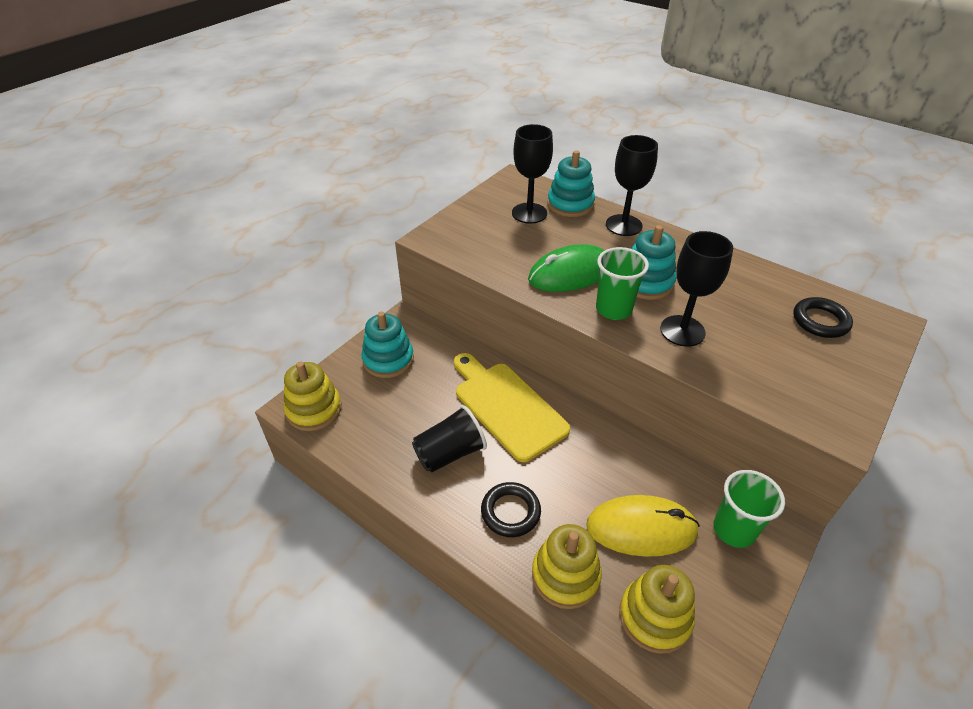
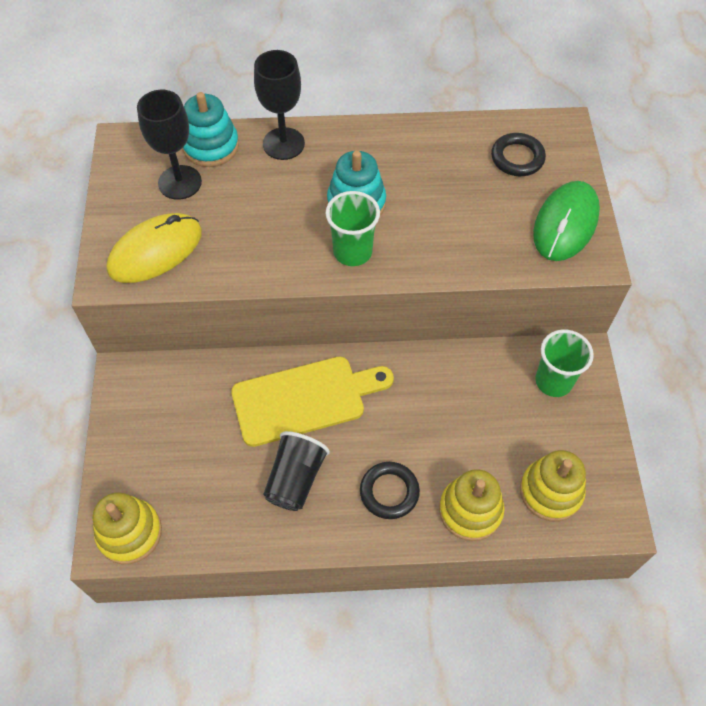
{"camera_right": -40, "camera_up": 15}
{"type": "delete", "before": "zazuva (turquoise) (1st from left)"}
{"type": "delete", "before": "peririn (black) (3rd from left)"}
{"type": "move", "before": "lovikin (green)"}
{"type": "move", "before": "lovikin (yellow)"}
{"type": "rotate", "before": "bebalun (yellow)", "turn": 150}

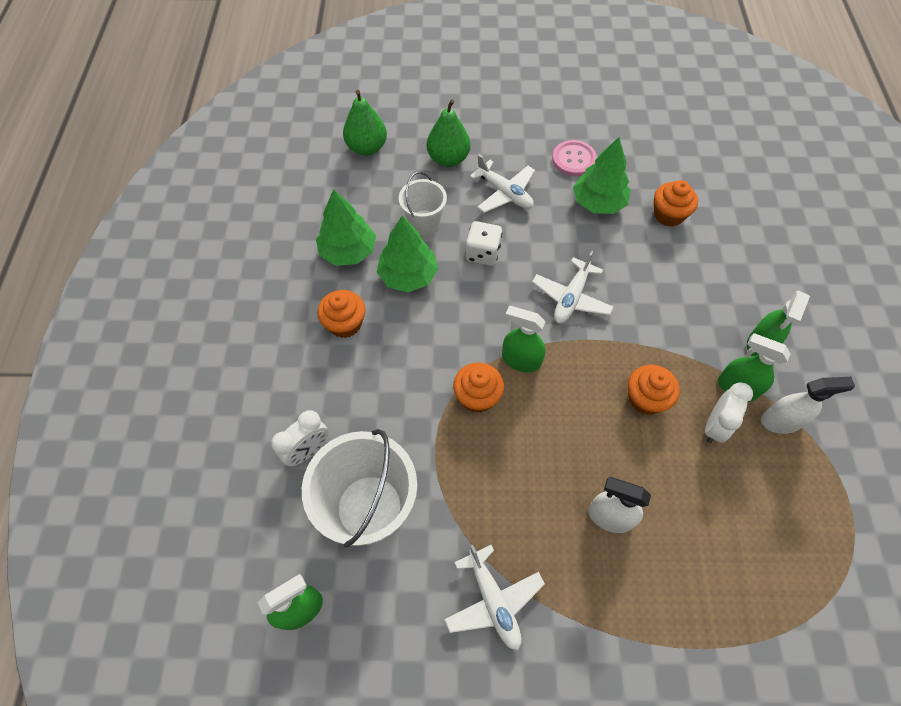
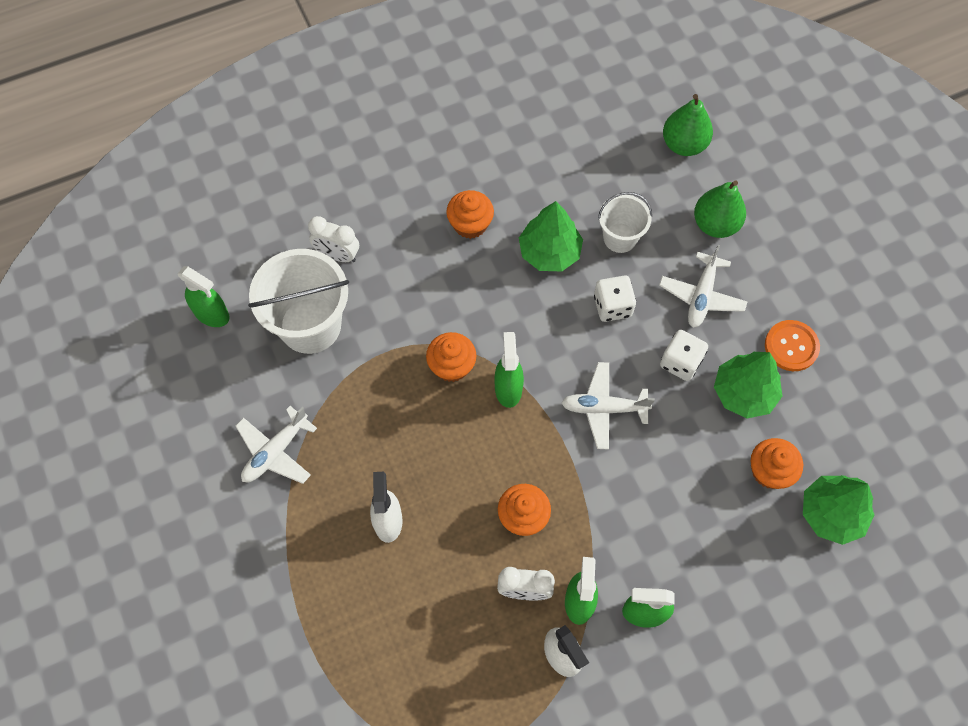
{"camera_right": 65, "camera_up": 5}
{"type": "insert", "after": "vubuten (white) (2nd from left)"}
{"type": "move", "before": "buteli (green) (1st from left in the first image)", "after": "buteli (green) (3rd from left)"}
{"type": "recolor", "before": "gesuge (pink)", "after": "gesuge (orange)"}

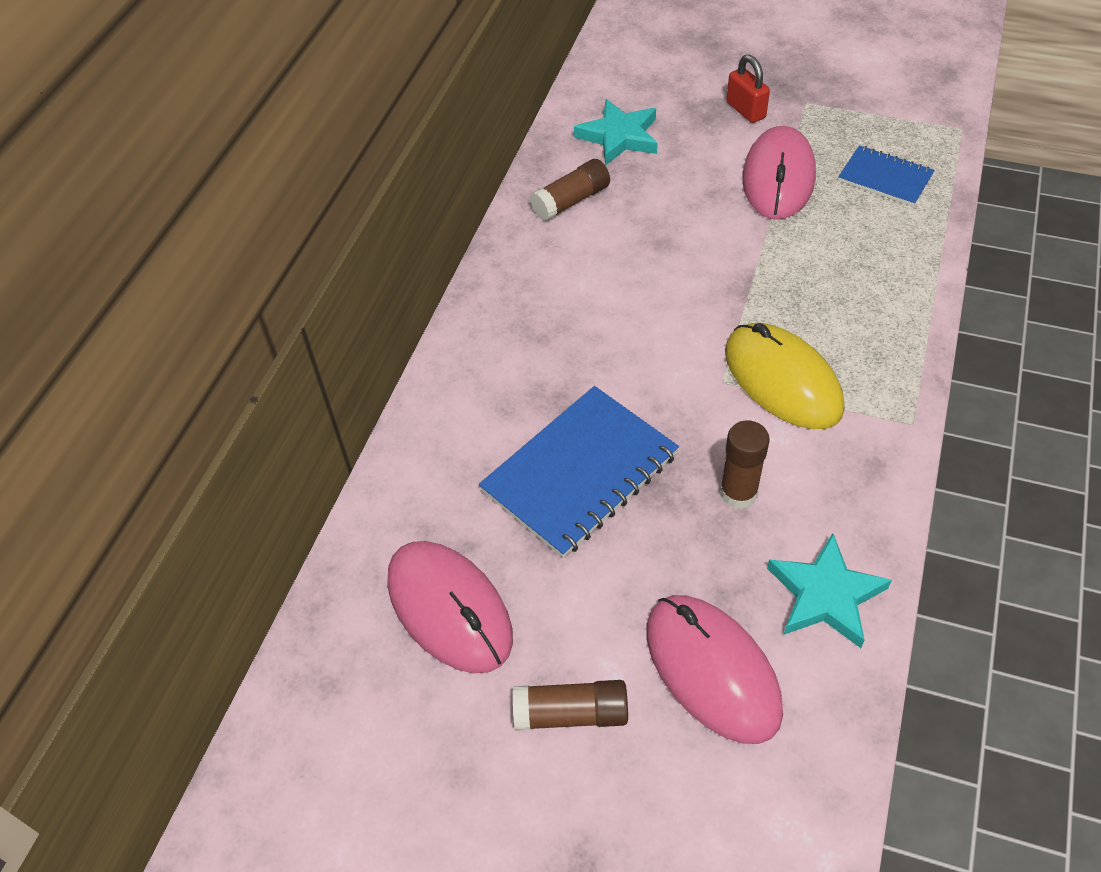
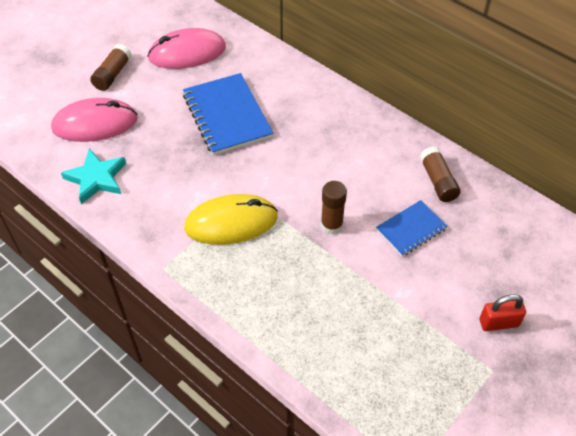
{"camera_right": 110, "camera_up": 0}
{"type": "delete", "before": "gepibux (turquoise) (1st from left)"}
{"type": "delete", "before": "lovikin (pink) (3rd from left)"}
{"type": "move", "before": "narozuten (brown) (3rd from left in the first image)", "after": "narozuten (brown) (2nd from left)"}
{"type": "move", "before": "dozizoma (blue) (2nd from left)"}

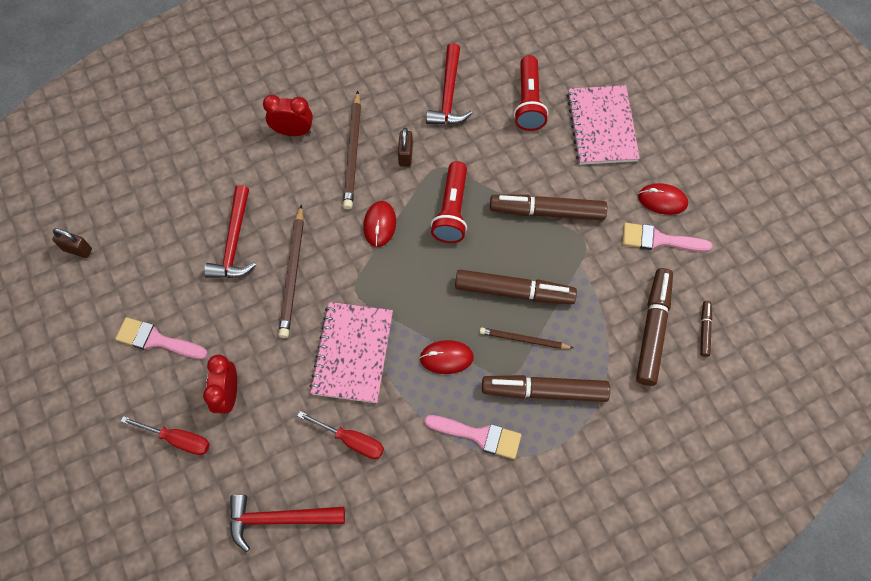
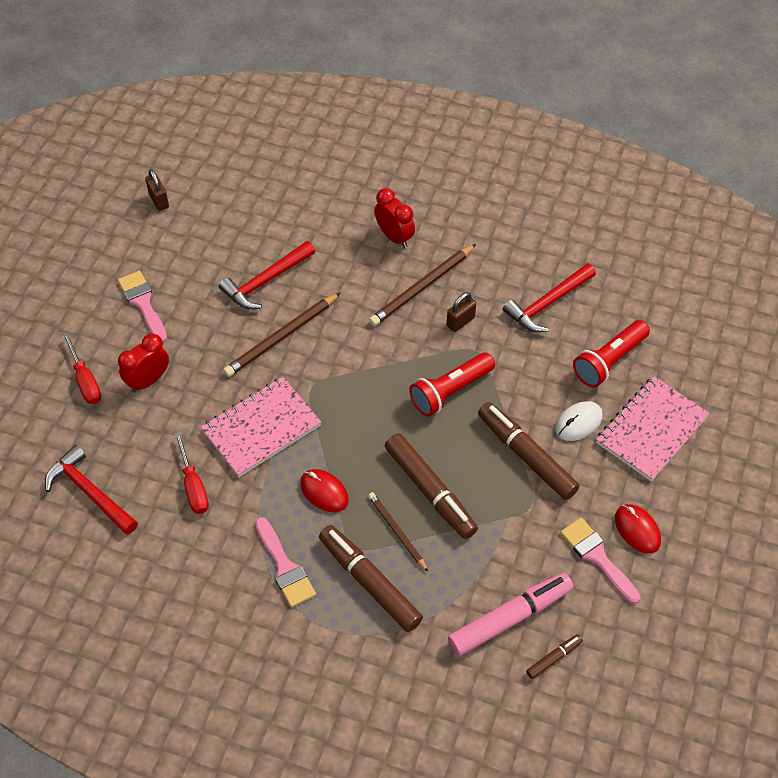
{"camera_right": 45, "camera_up": -10}
{"type": "delete", "before": "lovikin (red) (1st from left)"}
{"type": "insert", "after": "lovikin (white)"}
{"type": "recolor", "before": "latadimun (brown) (4th from left)", "after": "latadimun (pink)"}

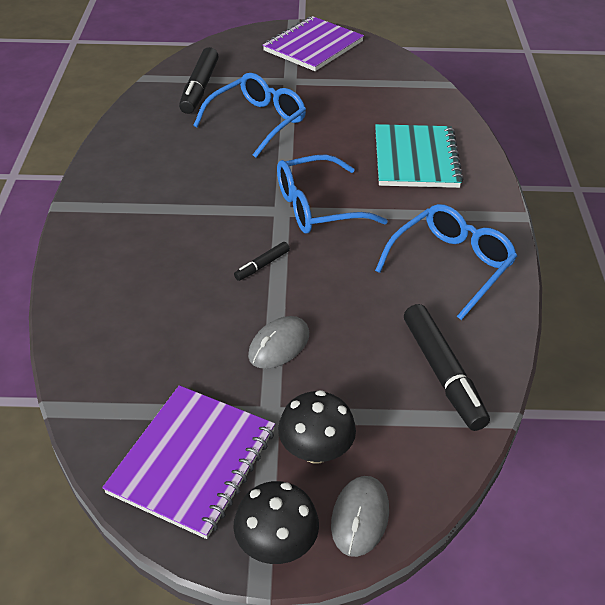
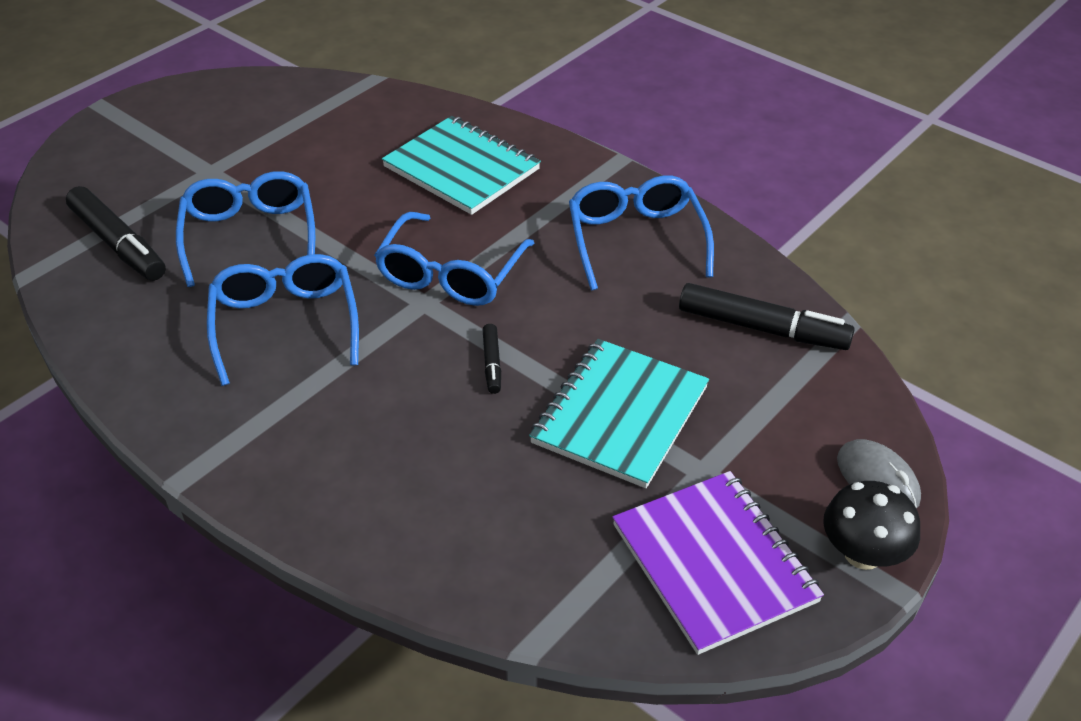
{"camera_right": -50, "camera_up": 0}
{"type": "delete", "before": "dozizoma (purple) (2nd from left)"}
{"type": "delete", "before": "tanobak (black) (2nd from left)"}
{"type": "insert", "after": "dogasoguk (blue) (2nd from left)"}
{"type": "replace", "before": "lovikin (grey) (1st from left)", "after": "dozizoma (turquoise) (2nd from left)"}

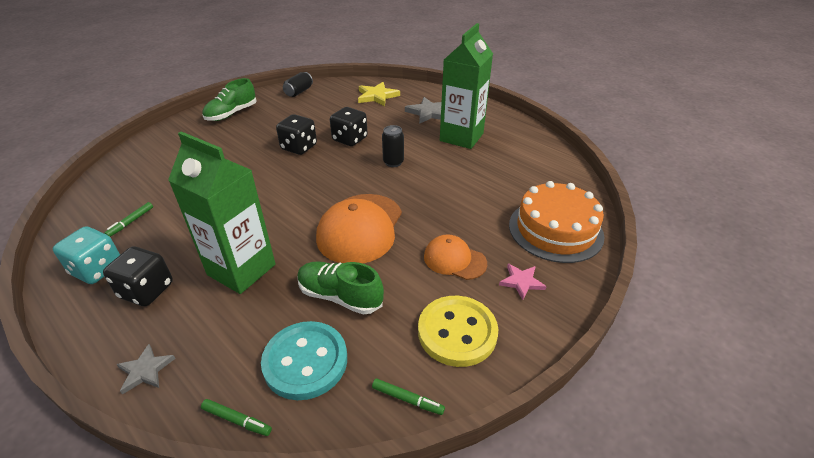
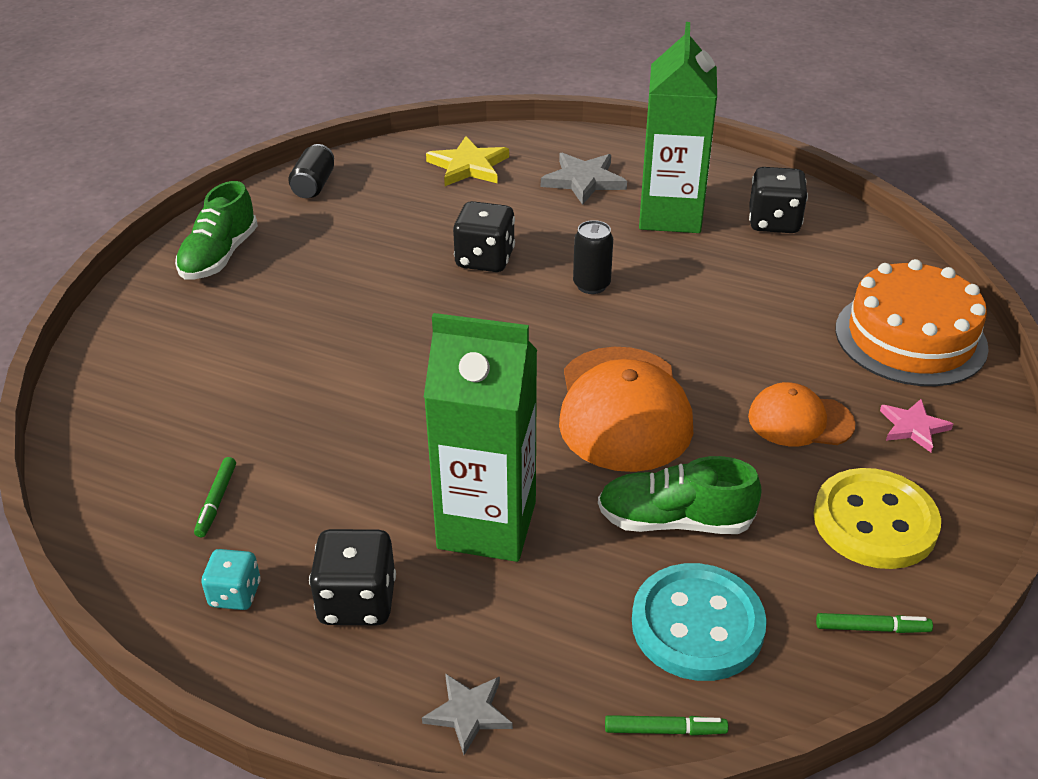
{"camera_right": -20, "camera_up": 0}
{"type": "move", "before": "vubuten (black) (2nd from left in the first image)", "after": "vubuten (black) (3rd from left)"}
{"type": "resize", "before": "vubuten (turquoise)", "scale": 0.62}

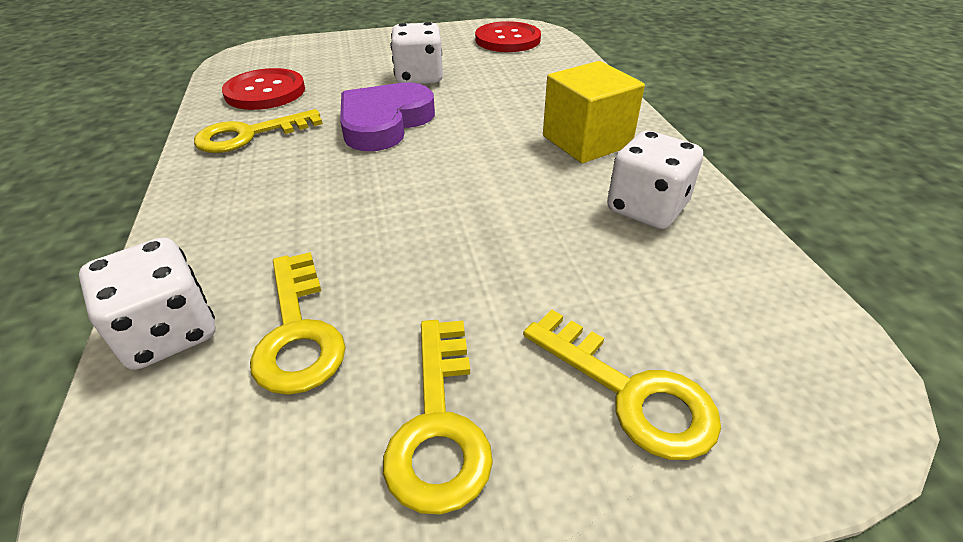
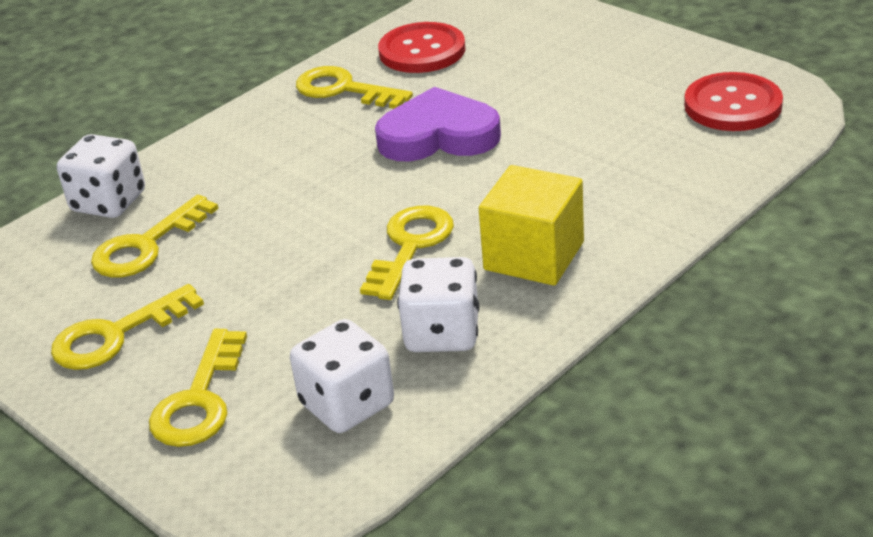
{"camera_right": 60, "camera_up": -5}
{"type": "insert", "after": "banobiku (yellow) (5th from left)"}
{"type": "move", "before": "vubuten (white) (2nd from left)"}

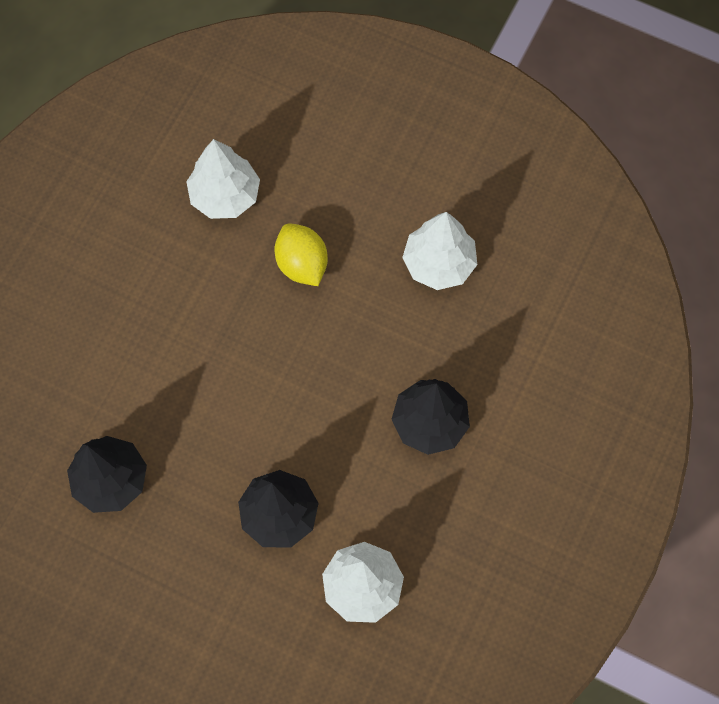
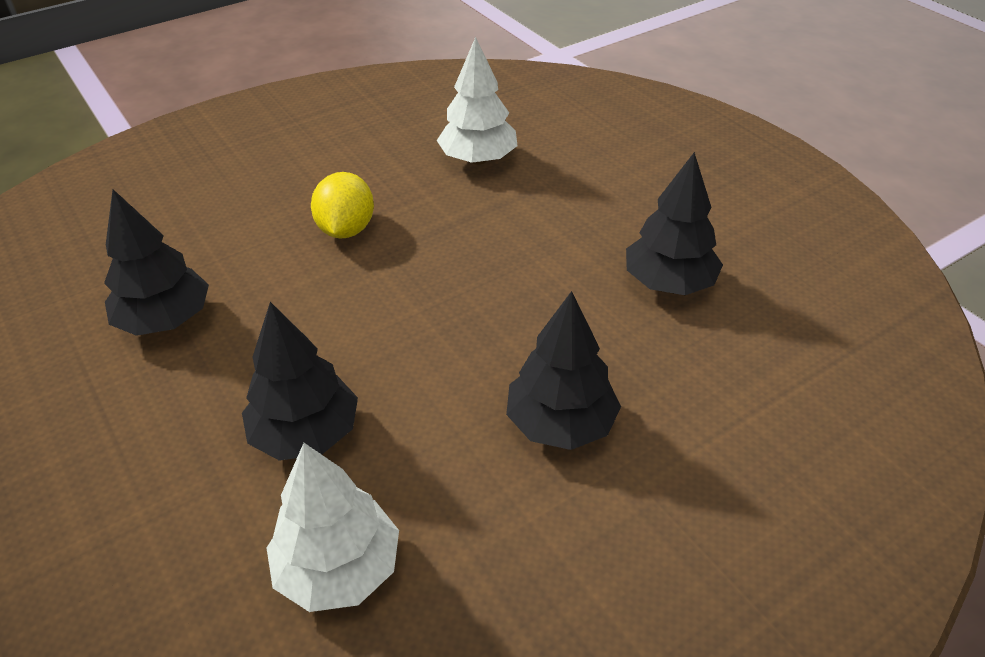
{"camera_right": 30, "camera_up": -25}
{"type": "move", "before": "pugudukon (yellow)"}
{"type": "recolor", "before": "buteli (white) (3rd from left)", "after": "buteli (black) (4th from left)"}

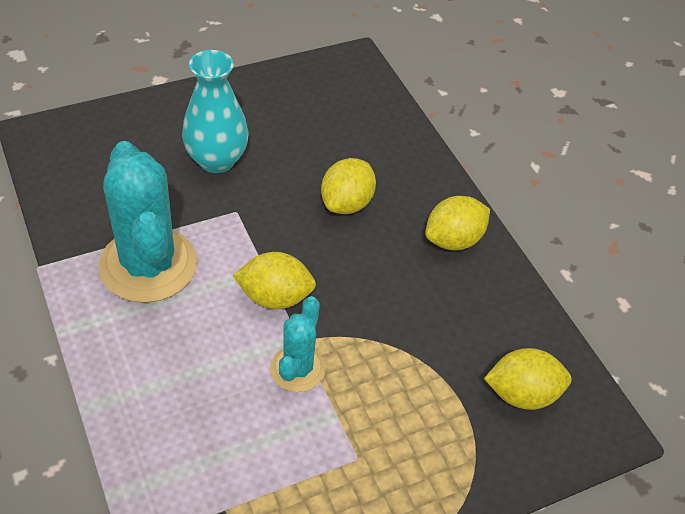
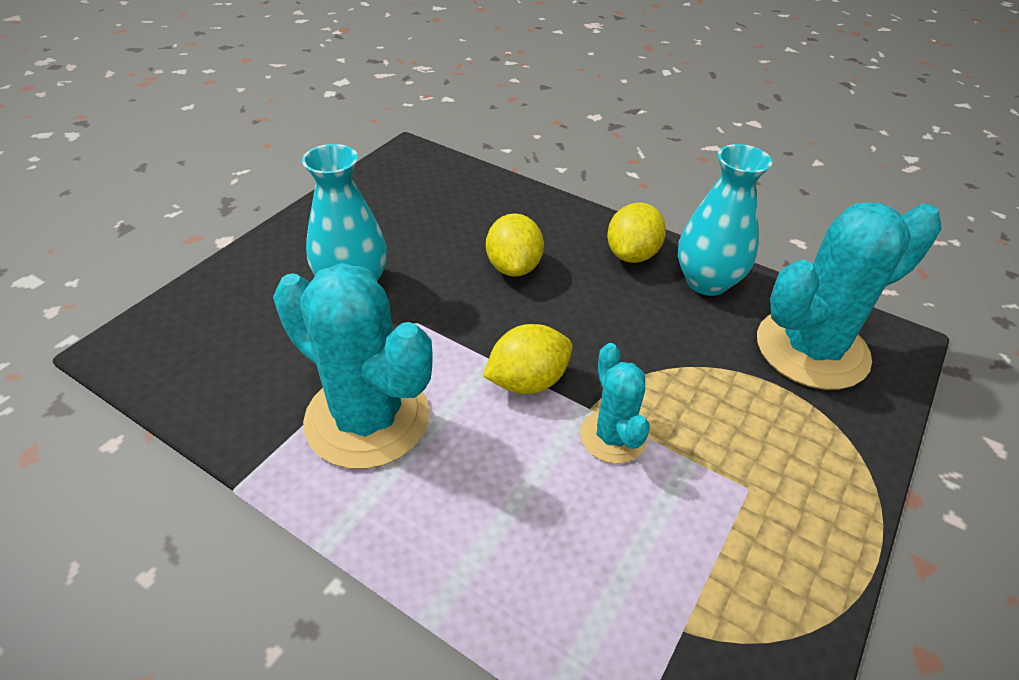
{"camera_right": -30, "camera_up": -5}
{"type": "insert", "after": "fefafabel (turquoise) (2nd from left)"}
{"type": "replace", "before": "pugudukon (yellow) (4th from left)", "after": "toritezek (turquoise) (3rd from left)"}

